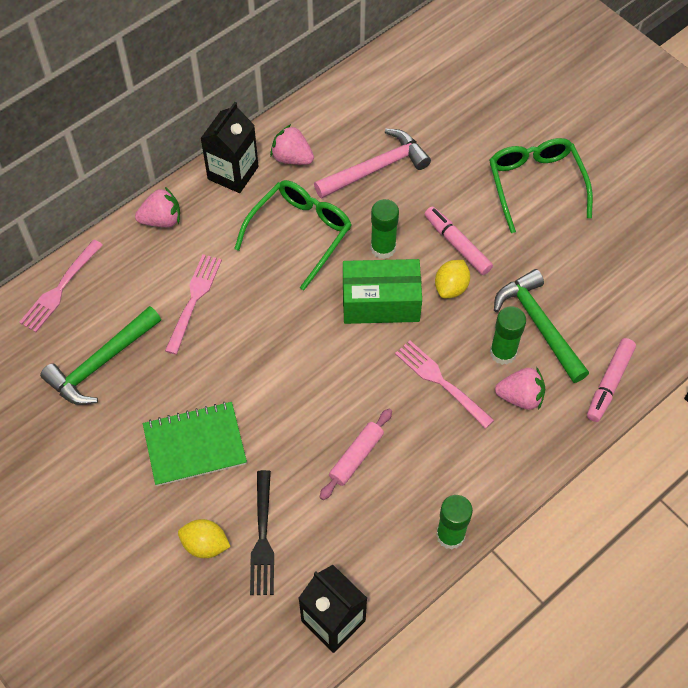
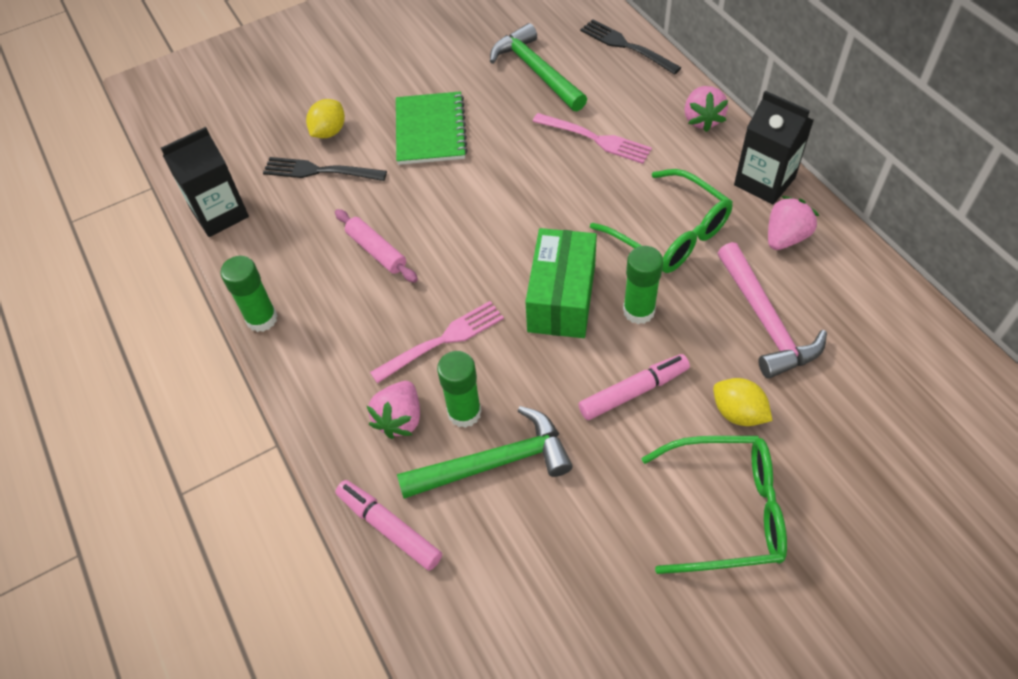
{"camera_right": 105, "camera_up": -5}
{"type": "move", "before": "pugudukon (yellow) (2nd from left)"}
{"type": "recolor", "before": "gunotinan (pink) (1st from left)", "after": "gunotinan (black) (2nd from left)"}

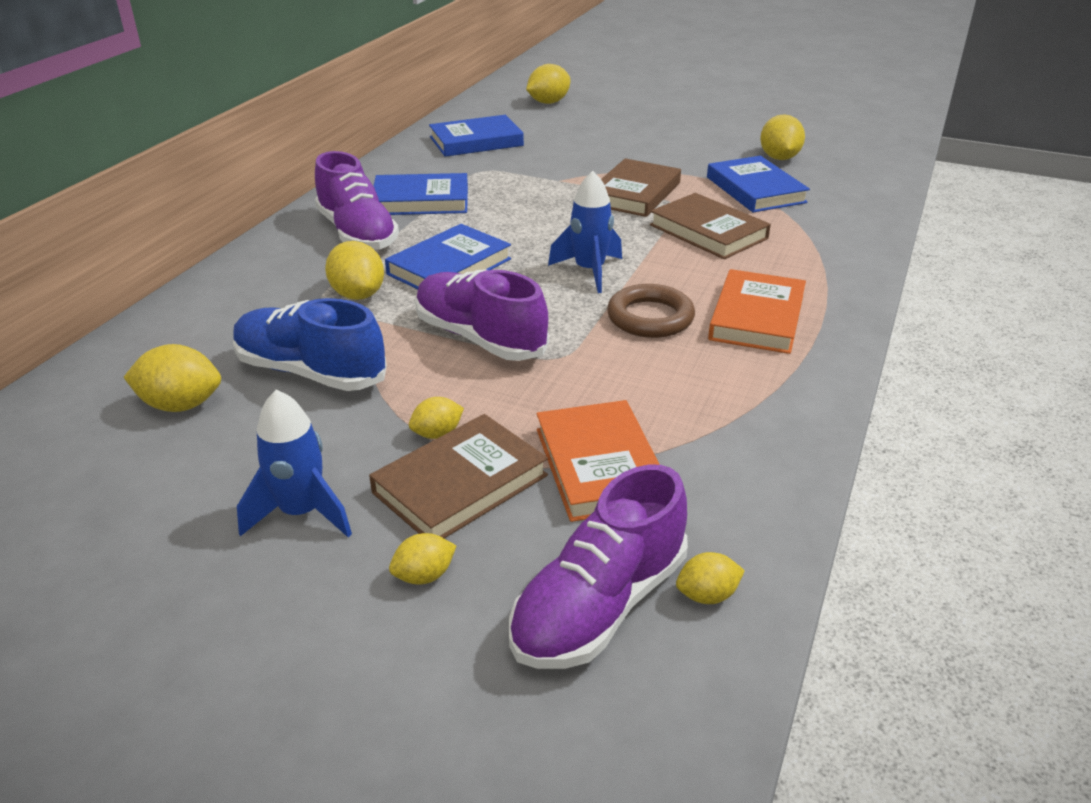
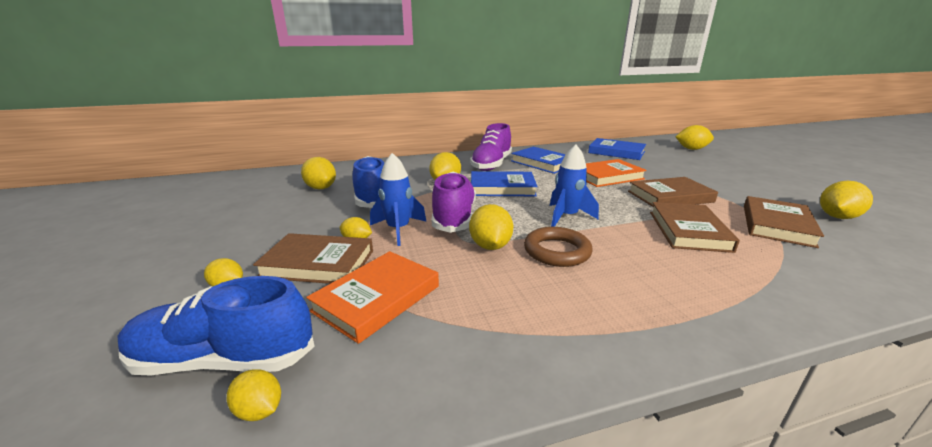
{"camera_right": 50, "camera_up": -10}
{"type": "insert", "after": "pugudukon (yellow) (6th from left)"}
{"type": "move", "before": "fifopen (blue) (1st from left)"}
{"type": "move", "before": "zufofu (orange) (2nd from left)"}
{"type": "recolor", "before": "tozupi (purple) (3rd from left)", "after": "tozupi (blue) (1st from left)"}
{"type": "recolor", "before": "zufofu (blue) (4th from left)", "after": "zufofu (brown) (4th from left)"}

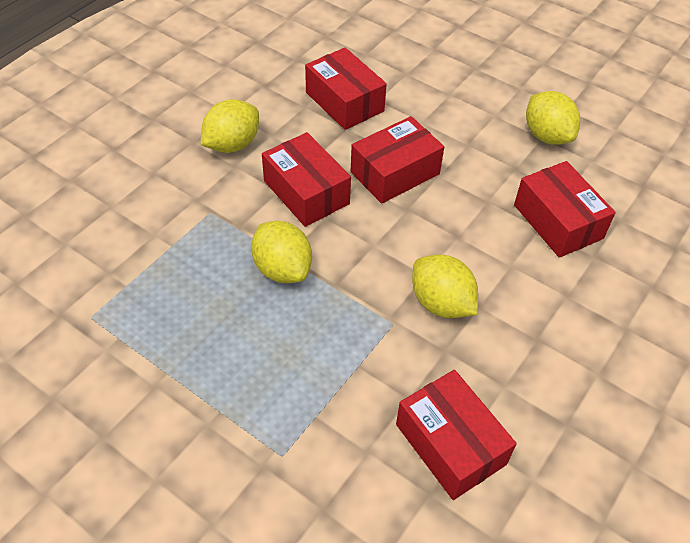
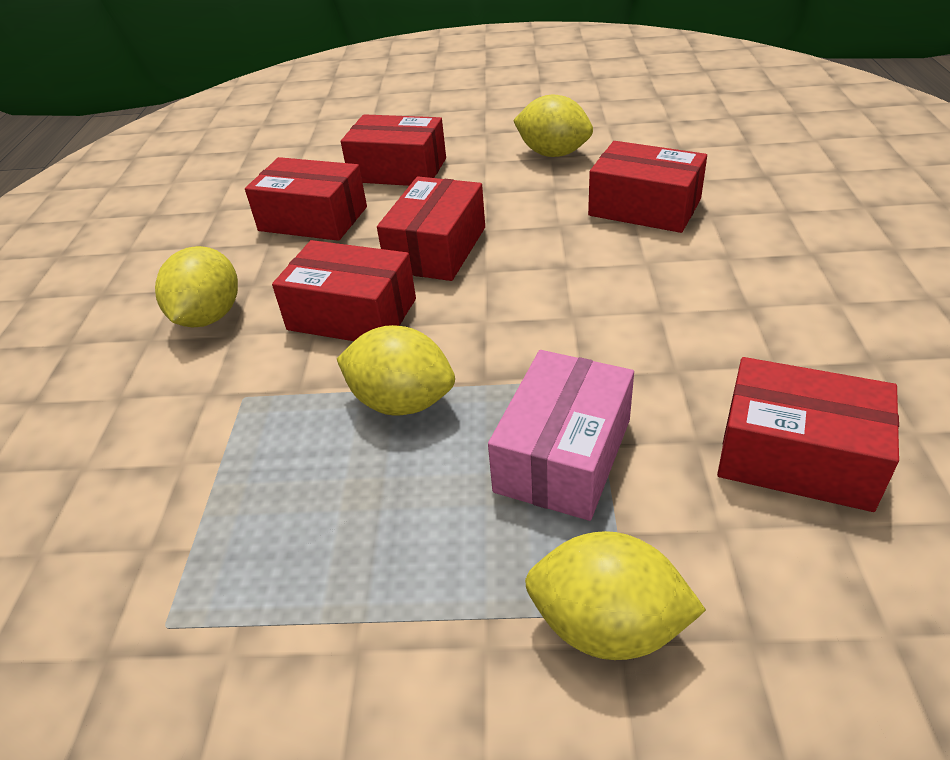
{"camera_right": -30, "camera_up": -10}
{"type": "insert", "after": "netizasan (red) (3rd from left)"}
{"type": "insert", "after": "netizasan (pink)"}
{"type": "move", "before": "pugudukon (yellow) (3rd from left in the first image)", "after": "pugudukon (yellow) (4th from left)"}

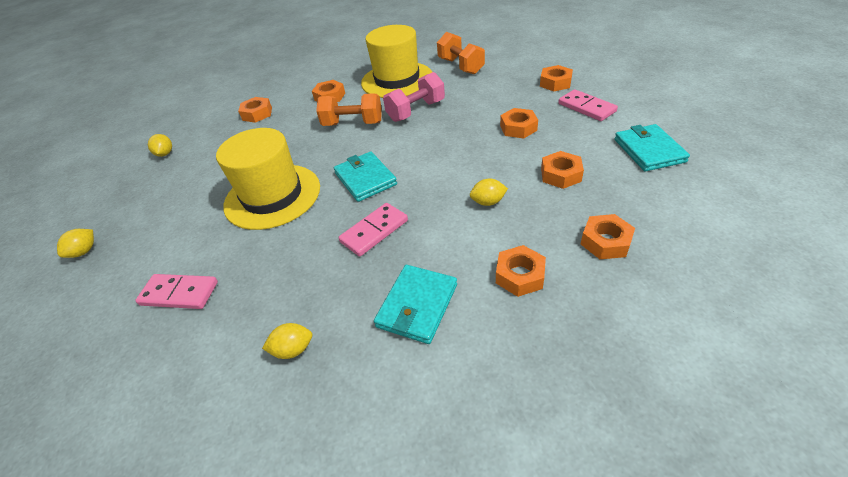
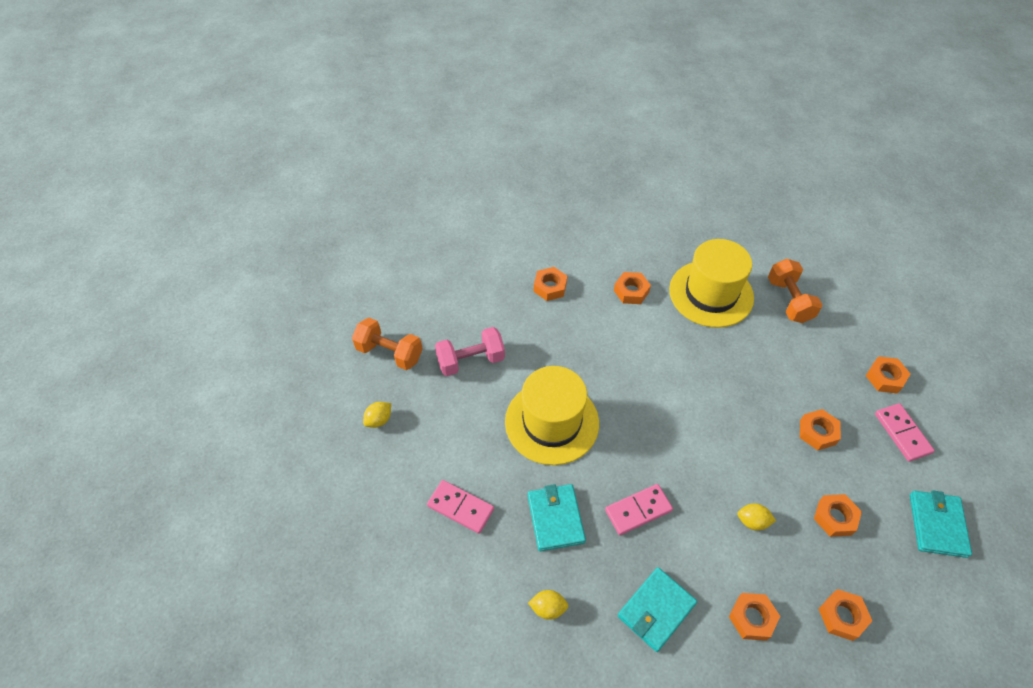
{"camera_right": 15, "camera_up": 10}
{"type": "delete", "before": "pugudukon (yellow) (2nd from left)"}
{"type": "move", "before": "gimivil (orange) (1st from left)"}
{"type": "move", "before": "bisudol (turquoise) (1st from left)"}
{"type": "move", "before": "gimivil (pink)"}

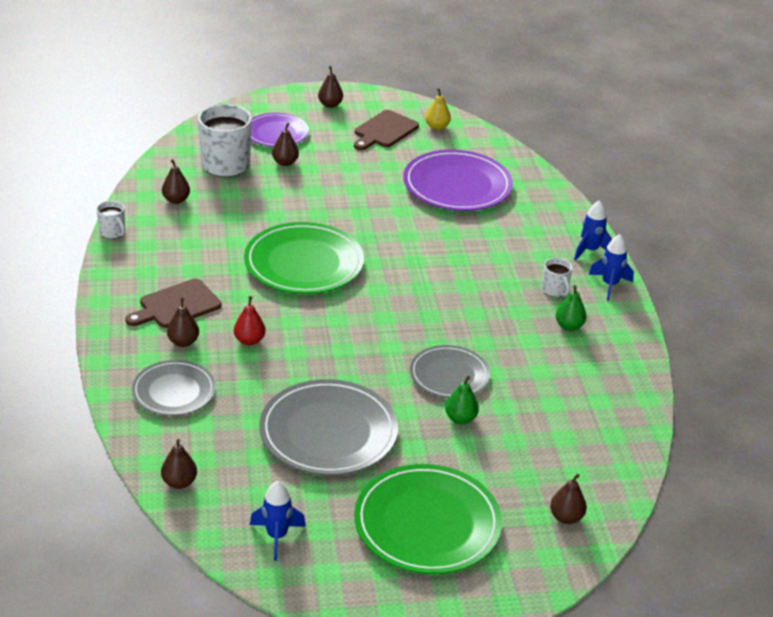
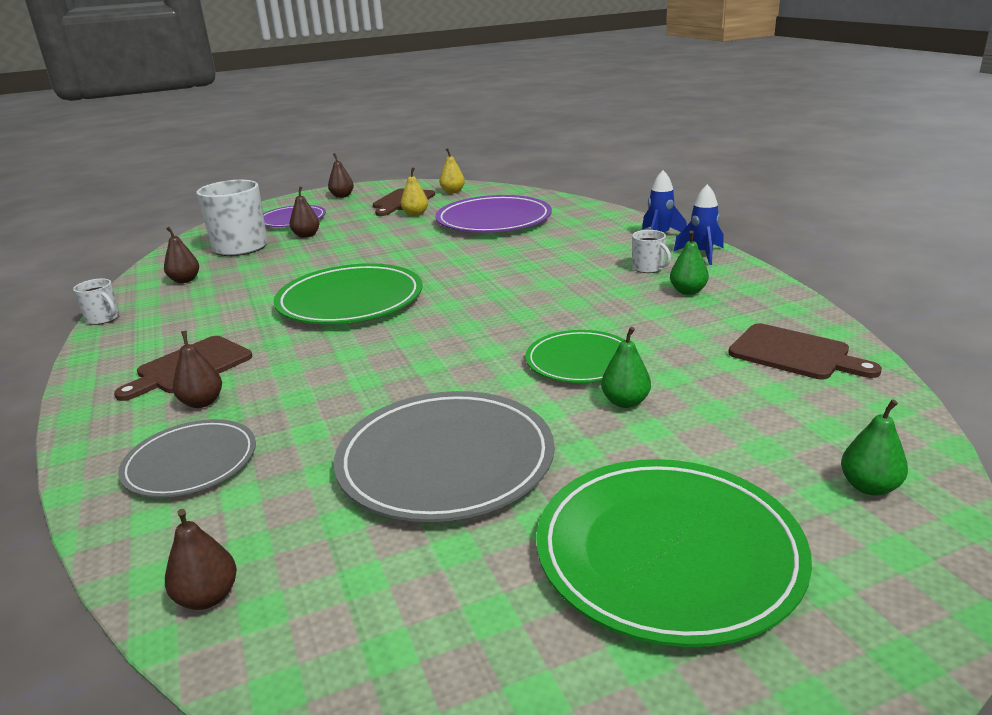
{"camera_right": -10, "camera_up": -10}
{"type": "delete", "before": "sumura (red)"}
{"type": "delete", "before": "fifopen (blue) (1st from left)"}
{"type": "insert", "after": "sumura (yellow) (1st from left)"}
{"type": "insert", "after": "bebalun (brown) (3rd from left)"}
{"type": "recolor", "before": "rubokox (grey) (3rd from left)", "after": "rubokox (green) (2nd from left)"}
{"type": "recolor", "before": "sumura (brown) (6th from left)", "after": "sumura (green) (3rd from left)"}

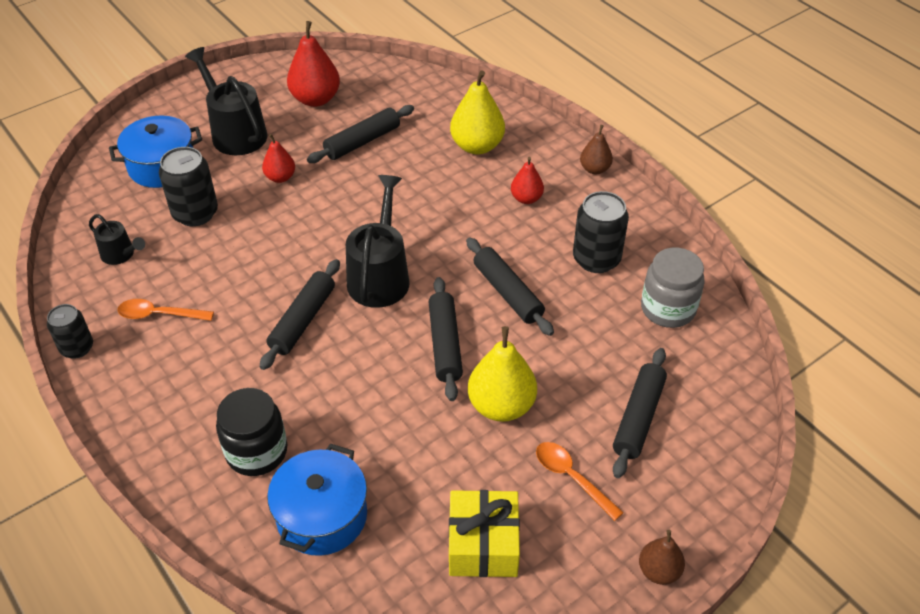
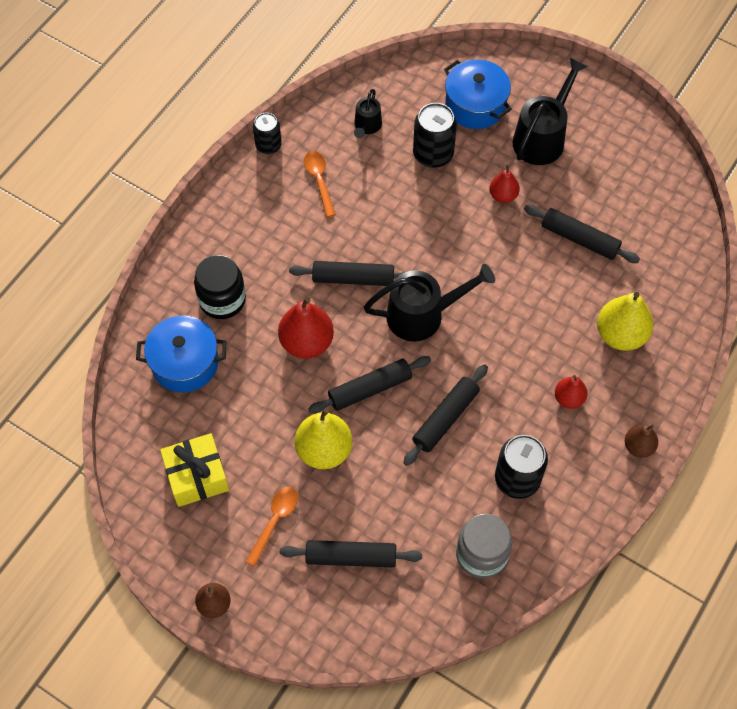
{"camera_right": 70, "camera_up": 15}
{"type": "move", "before": "sumura (red) (2nd from left in the first image)", "after": "sumura (red) (1st from left)"}

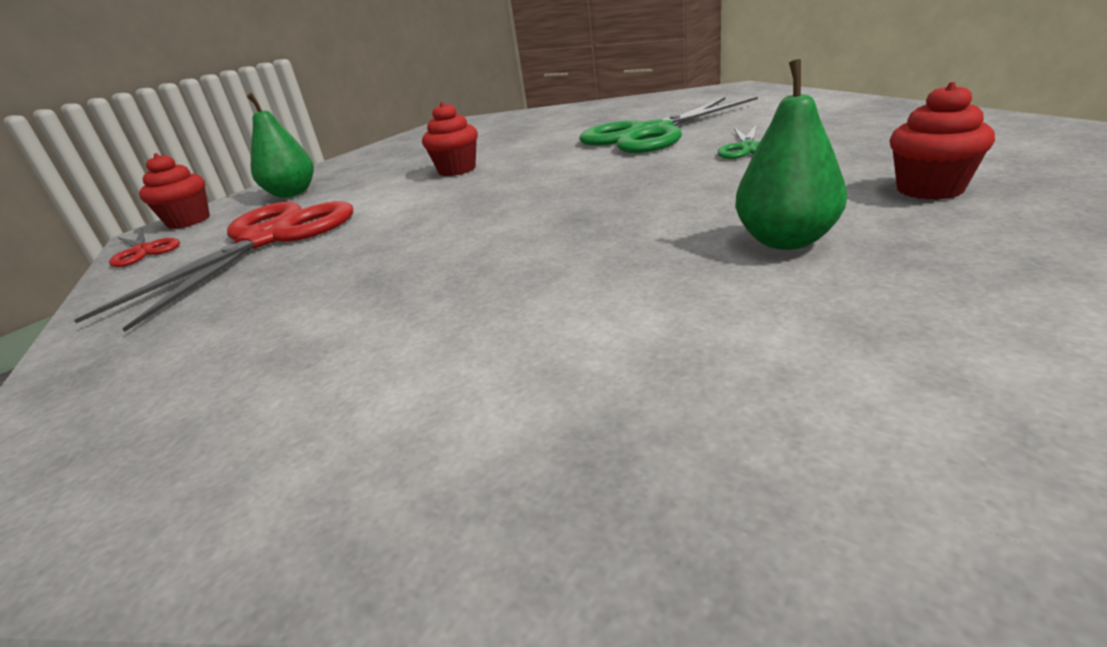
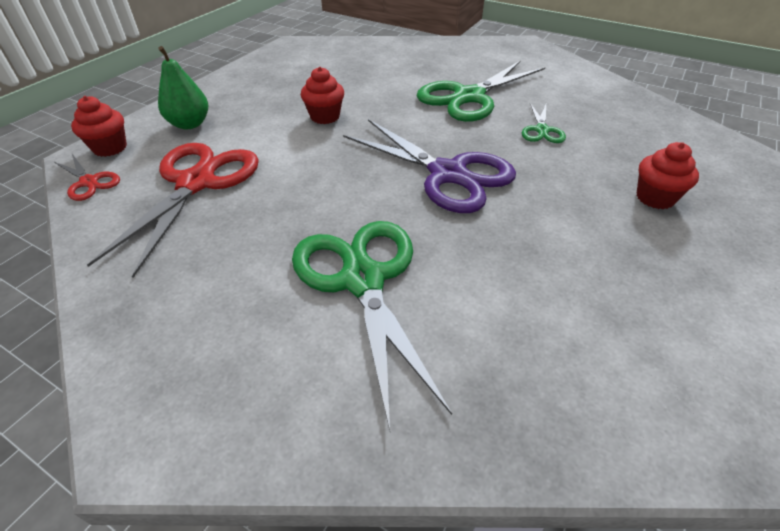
{"camera_right": -10, "camera_up": 15}
{"type": "delete", "before": "sumura (green) (2nd from left)"}
{"type": "insert", "after": "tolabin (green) (1st from left)"}
{"type": "insert", "after": "tolabin (purple)"}

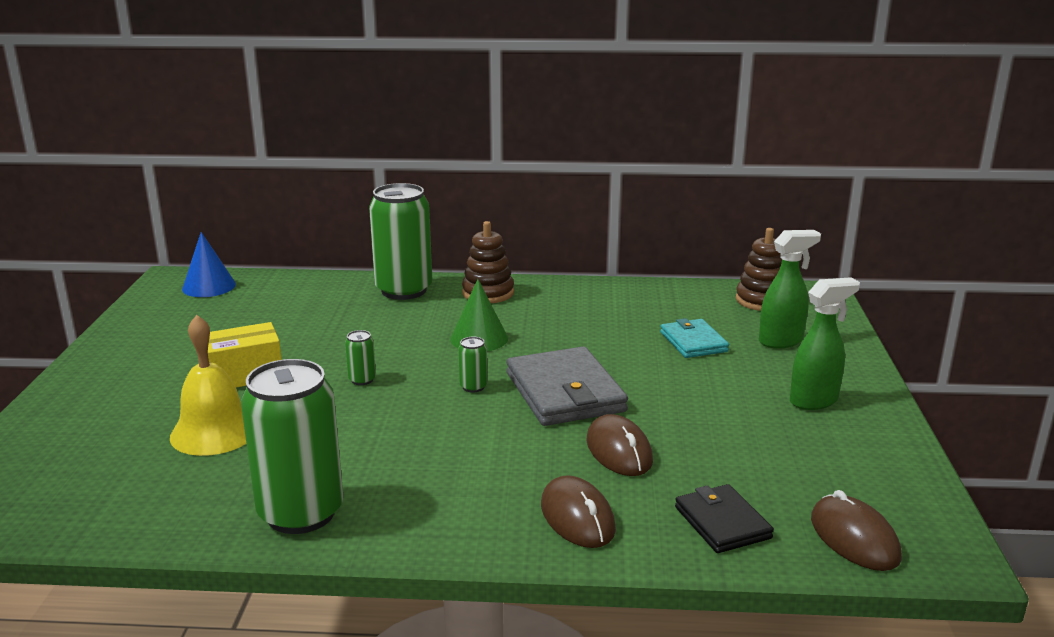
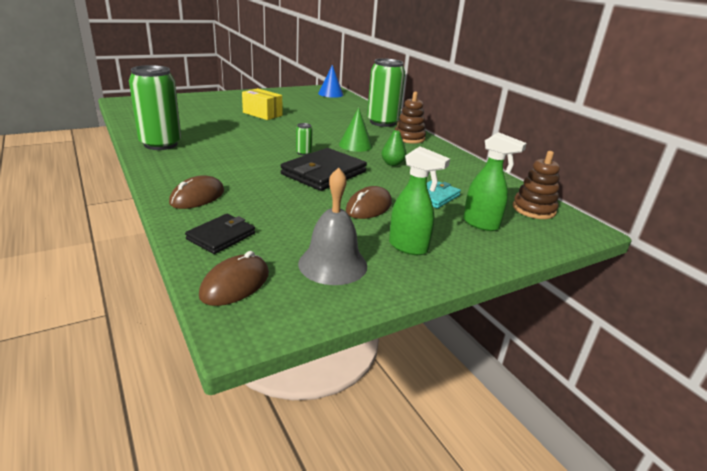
{"camera_right": 55, "camera_up": 5}
{"type": "delete", "before": "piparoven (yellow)"}
{"type": "delete", "before": "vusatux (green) (2nd from left)"}
{"type": "insert", "after": "piparoven (grey)"}
{"type": "insert", "after": "sumura (green)"}
{"type": "move", "before": "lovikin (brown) (2nd from left in the first image)", "after": "lovikin (brown) (3rd from left)"}
{"type": "recolor", "before": "bisudol (grey)", "after": "bisudol (black) (2nd from left)"}

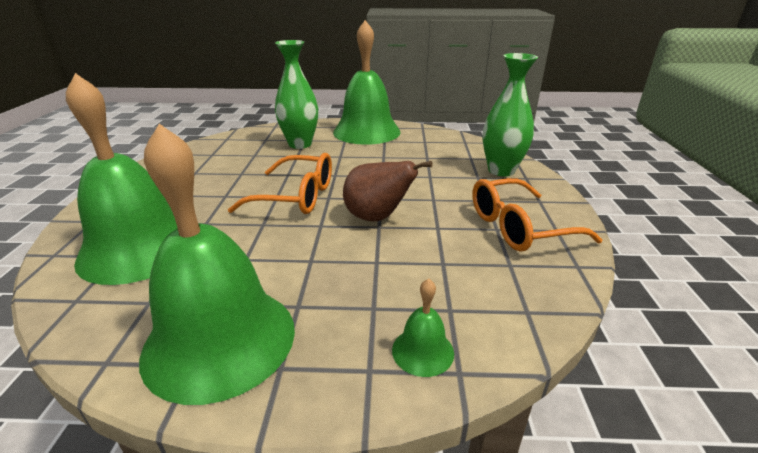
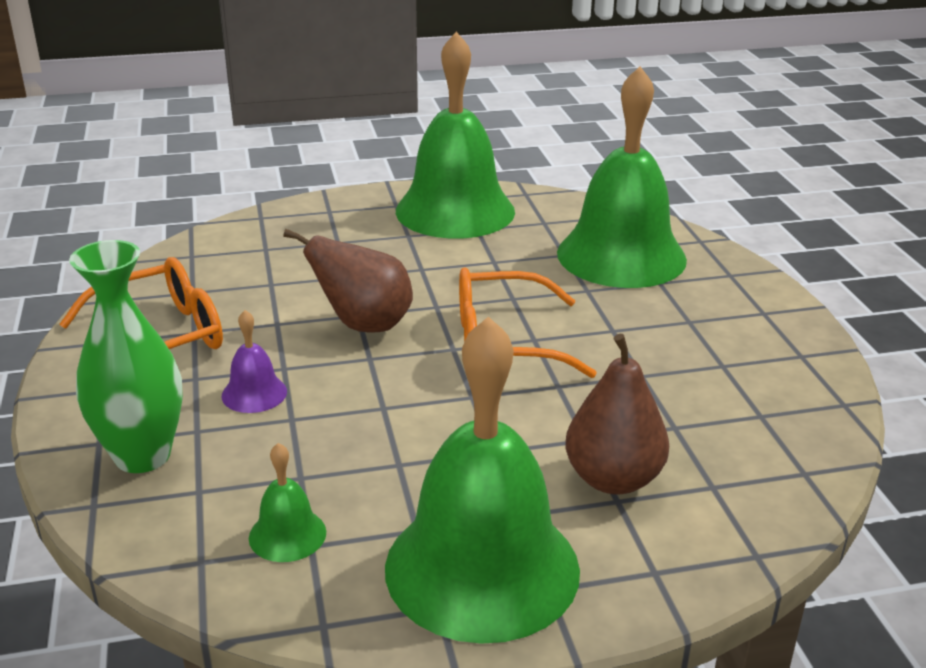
{"camera_right": 165, "camera_up": 0}
{"type": "insert", "after": "piparoven (purple)"}
{"type": "move", "before": "piparoven (green) (4th from left in the first image)", "after": "piparoven (green) (1st from left)"}
{"type": "replace", "before": "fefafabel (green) (1st from left)", "after": "sumura (brown) (2nd from left)"}

